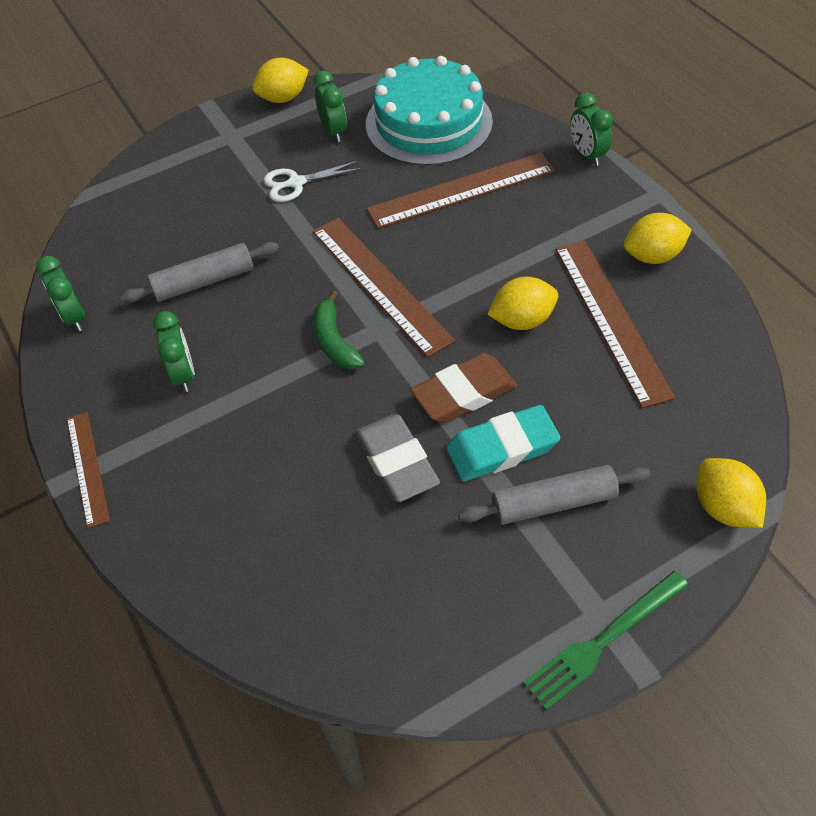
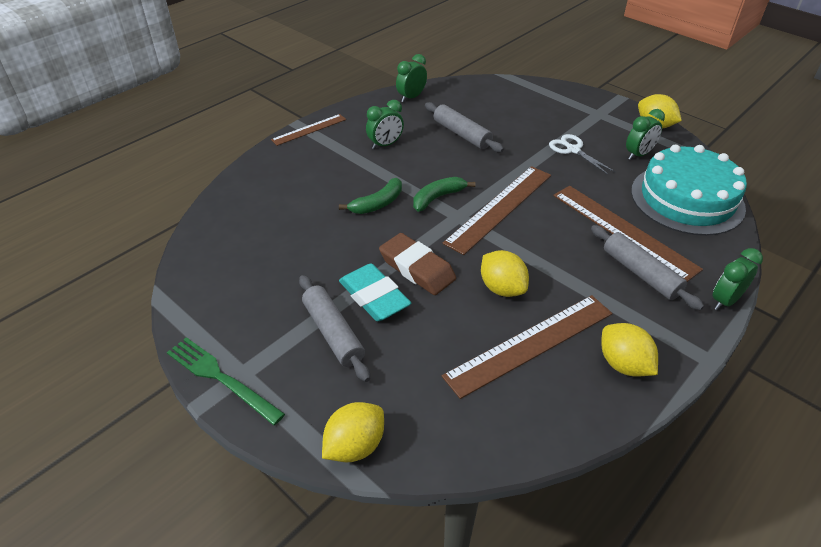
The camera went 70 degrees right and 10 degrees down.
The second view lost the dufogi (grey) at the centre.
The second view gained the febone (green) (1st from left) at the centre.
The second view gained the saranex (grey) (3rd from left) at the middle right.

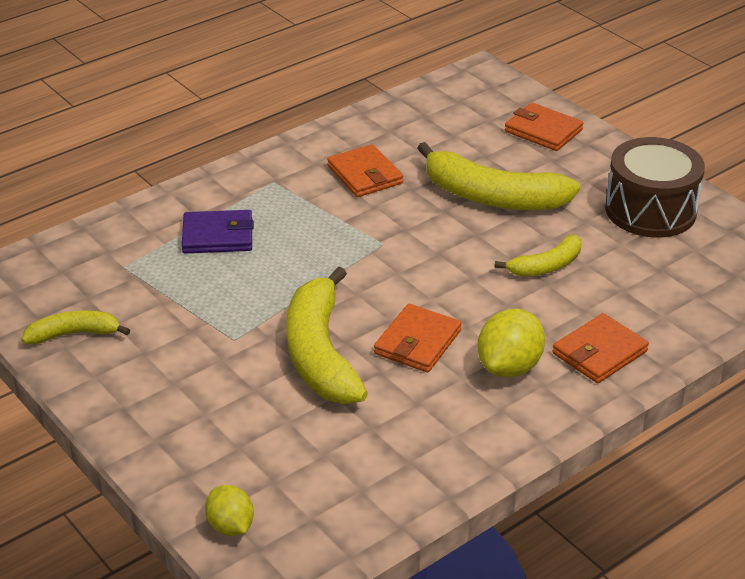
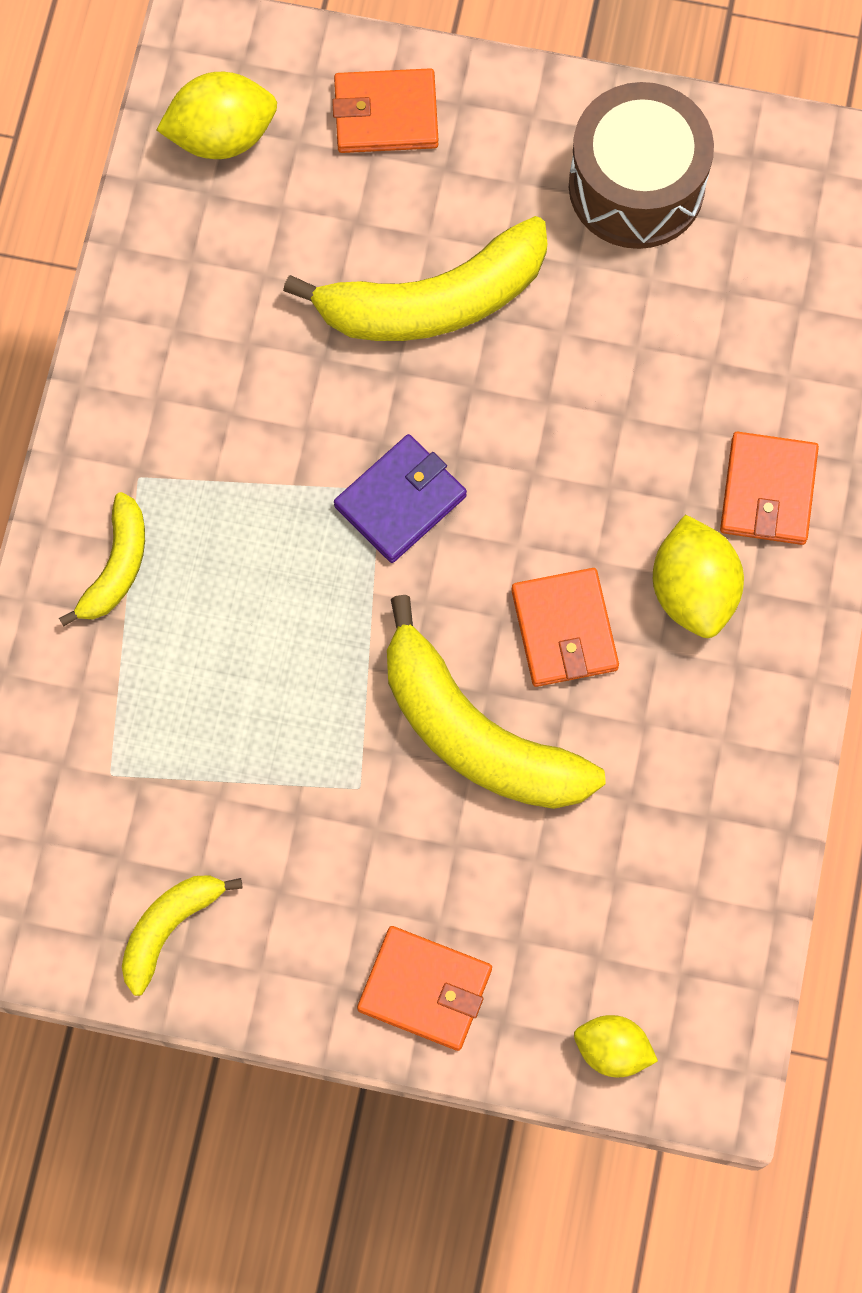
The camera went 40 degrees left and 35 degrees up.
The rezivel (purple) ended up elsewhere, having gone from the middle left to the centre.
The rezivel (orange) (1st from left in the first image) ended up elsewhere, having gone from the top centre to the bottom centre.
The febone (yellow) (4th from left in the first image) ended up elsewhere, having gone from the middle right to the middle left.
The second view gained the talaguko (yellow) (1st from left) at the top left.

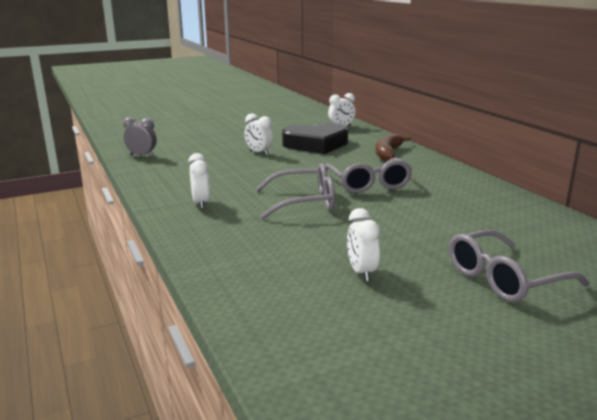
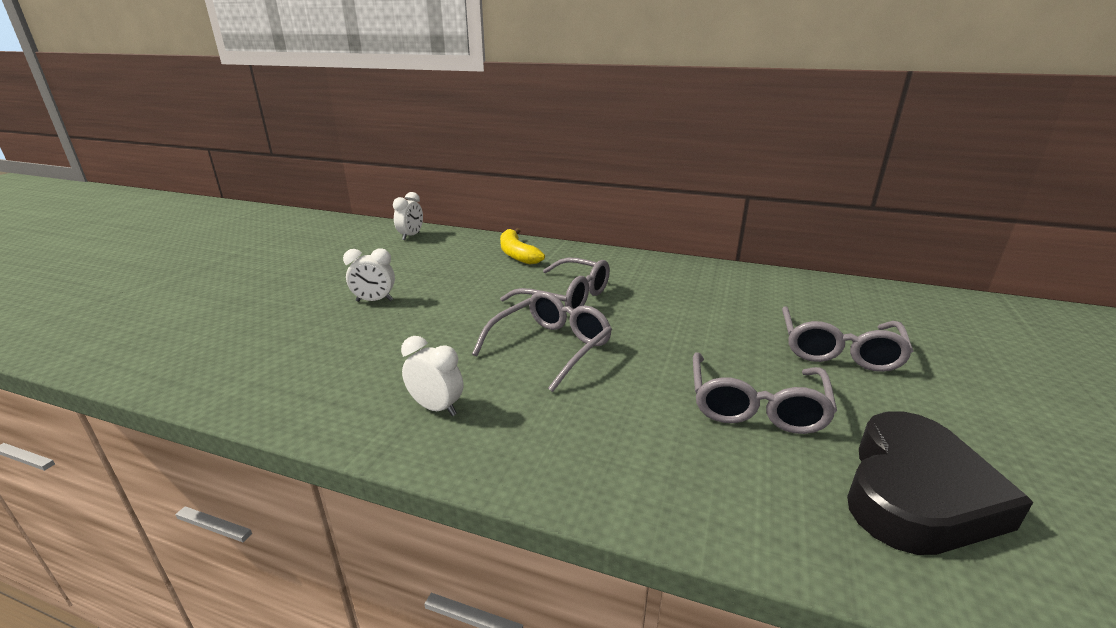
The camera went 45 degrees left and 5 degrees up.
The second view lost the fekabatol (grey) at the top left.
The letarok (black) ended up elsewhere, having gone from the top centre to the bottom right.
Where the fekabatol (white) (4th from left) stood at the centre, the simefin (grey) (3rd from left) came to stand at the middle right.
What was the febone (brown) at the centre turned into the febone (yellow) at the centre.

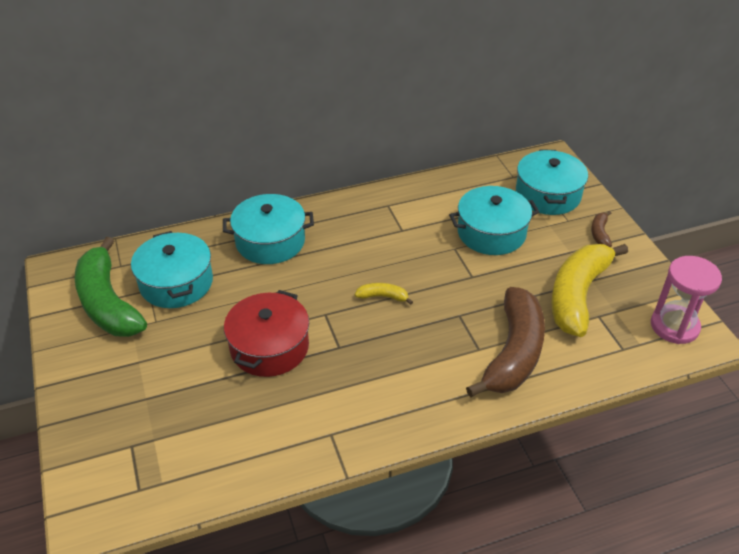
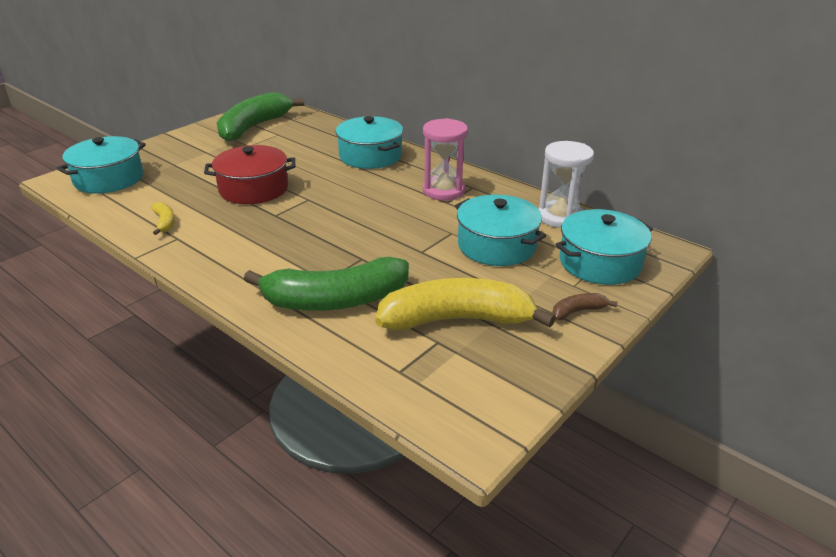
The camera went 60 degrees right and 10 degrees down.
The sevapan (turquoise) (1st from left) ended up elsewhere, having gone from the middle left to the top left.
The febone (yellow) (1st from left) ended up elsewhere, having gone from the centre to the middle left.
What was the febone (brown) (1st from left) at the middle right turned into the febone (green) (2nd from left) at the centre.
The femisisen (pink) ended up elsewhere, having gone from the middle right to the top centre.
The second view gained the femisisen (white) at the top right.

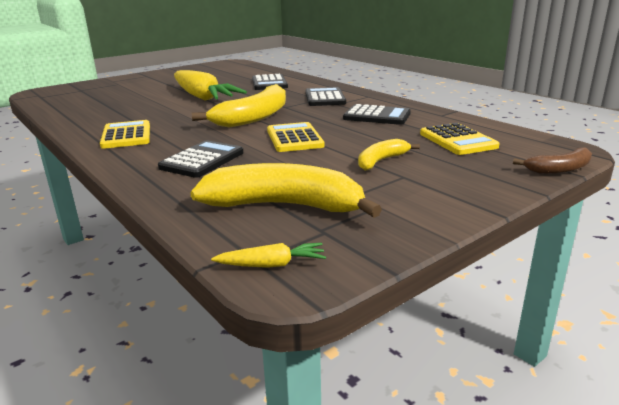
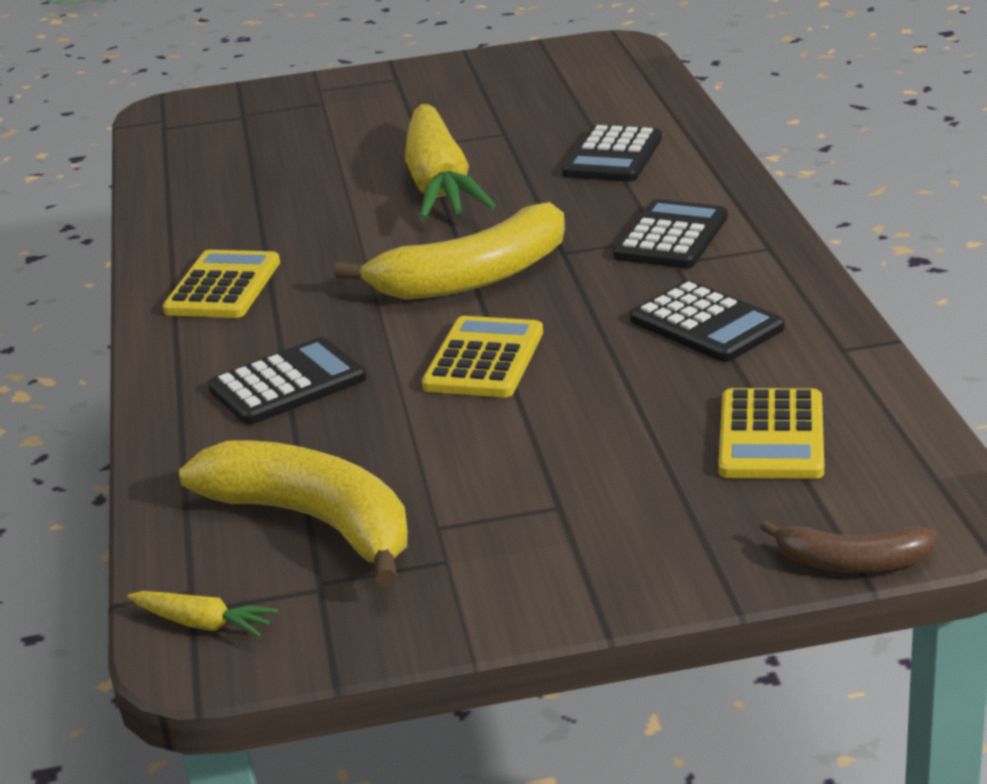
The camera went 30 degrees right and 5 degrees up.
The second view lost the febone (yellow) (3rd from left) at the centre.

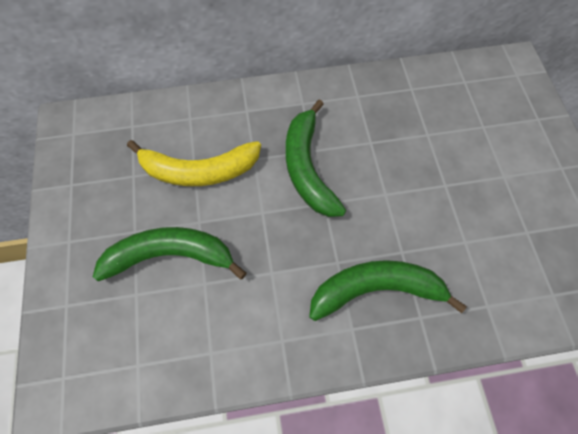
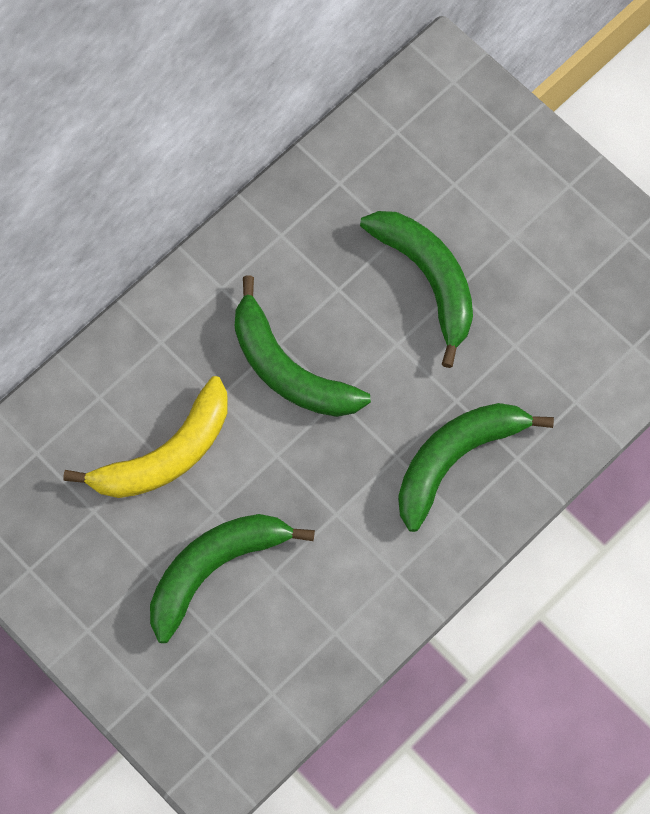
The camera went 35 degrees left and 5 degrees up.
The second view gained the febone (green) (3rd from left) at the centre.

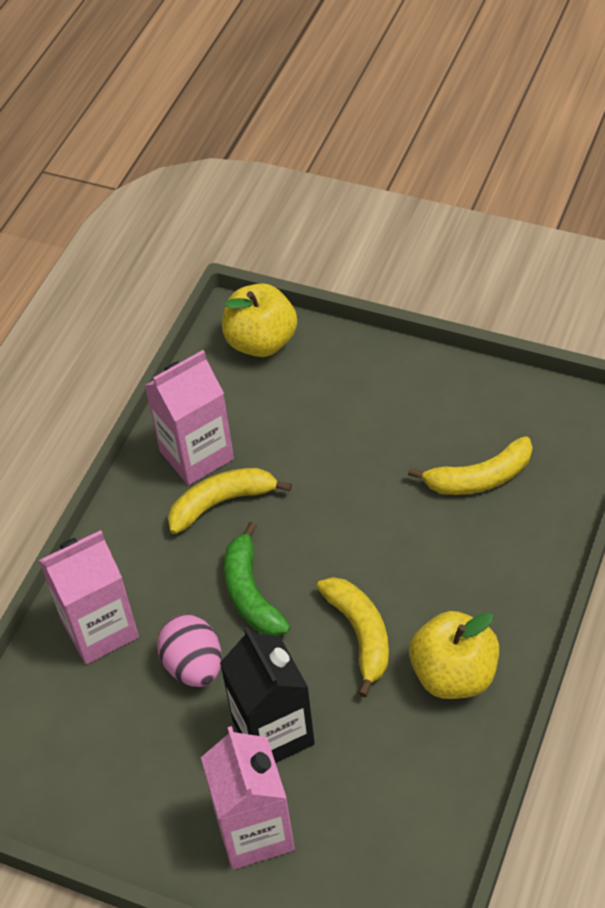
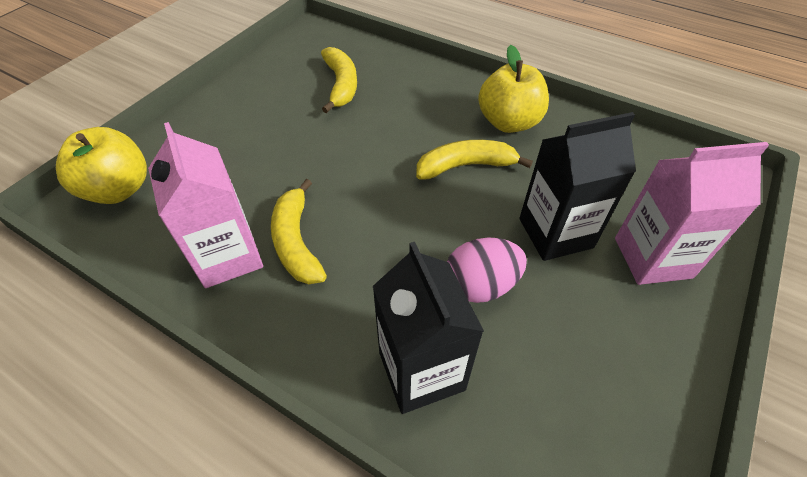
The camera went 85 degrees left and 0 degrees up.
What was the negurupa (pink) (1st from left) at the middle left turned into the negurupa (black) (1st from left) at the bottom centre.
The second view lost the febone (green) at the centre.

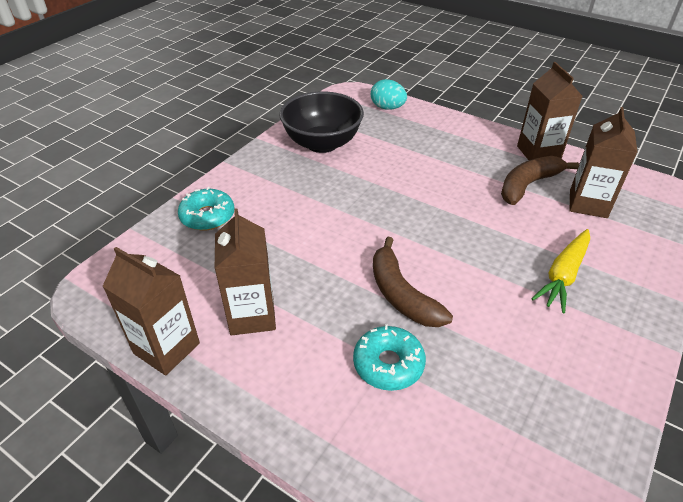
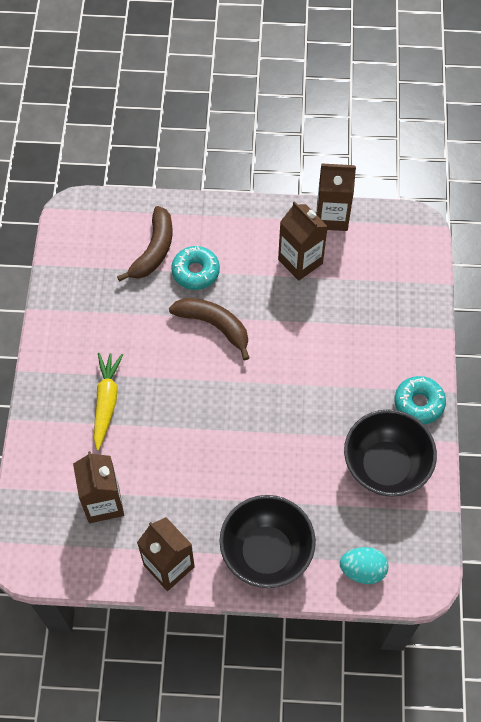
The camera went 150 degrees right and 20 degrees up.
The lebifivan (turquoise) (1st from left in the first image) ended up elsewhere, having gone from the middle left to the middle right.
The febone (brown) (2nd from left in the first image) ended up elsewhere, having gone from the middle right to the middle left.
The second view gained the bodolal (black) (1st from left) at the bottom centre.

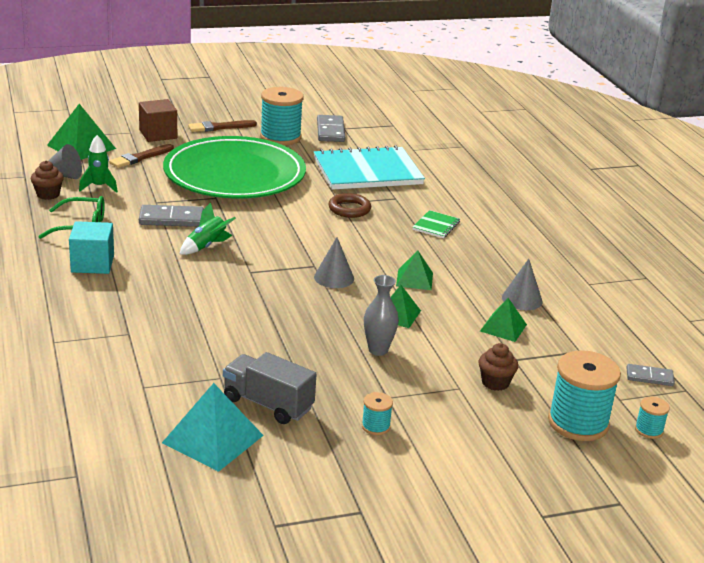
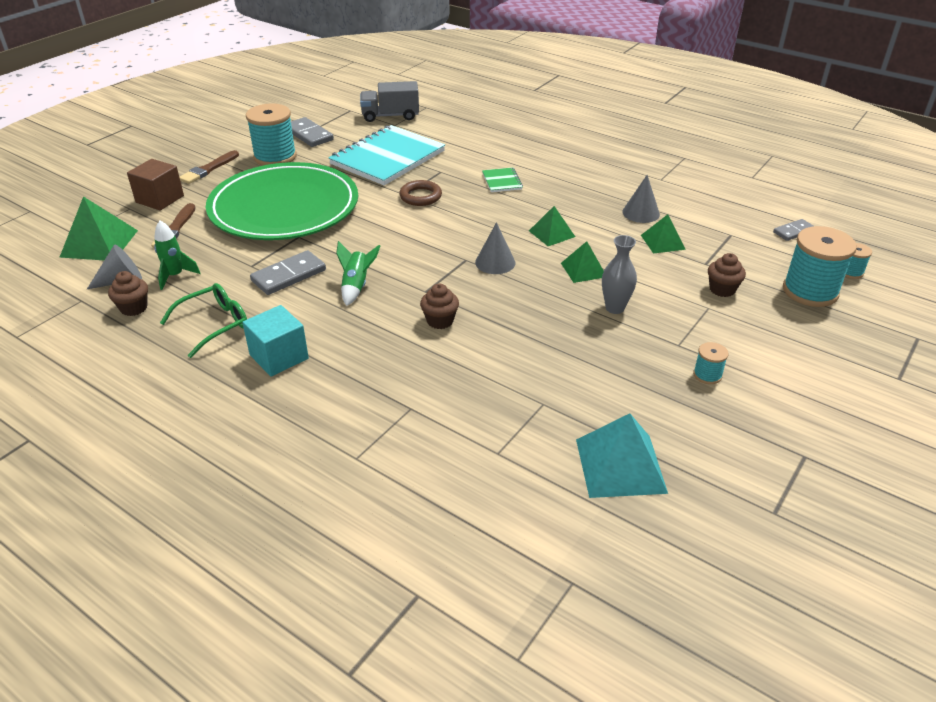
The camera went 35 degrees left and 10 degrees up.
The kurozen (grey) ended up elsewhere, having gone from the bottom centre to the top centre.
The second view gained the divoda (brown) (2nd from left) at the centre.

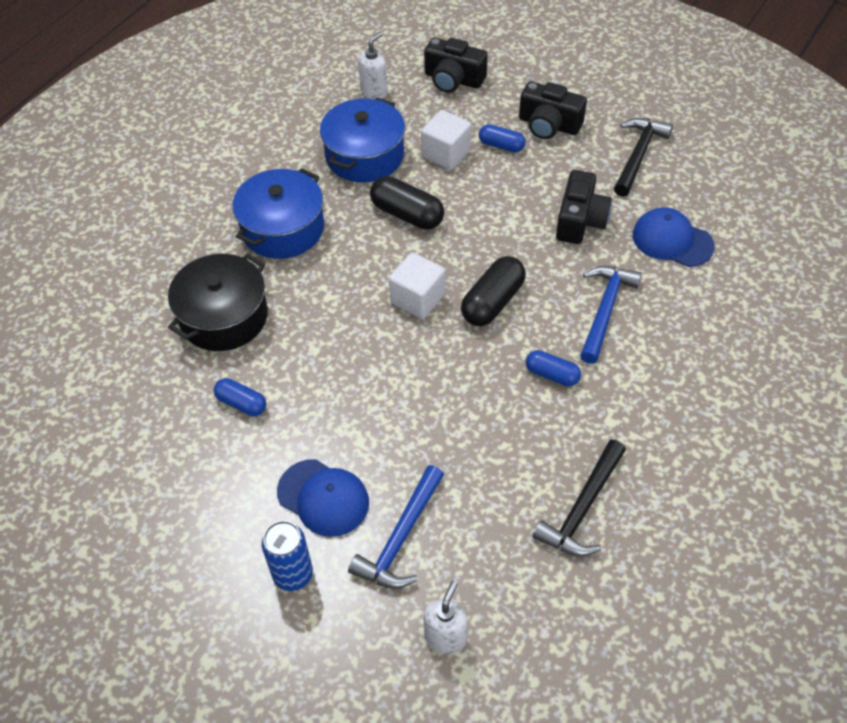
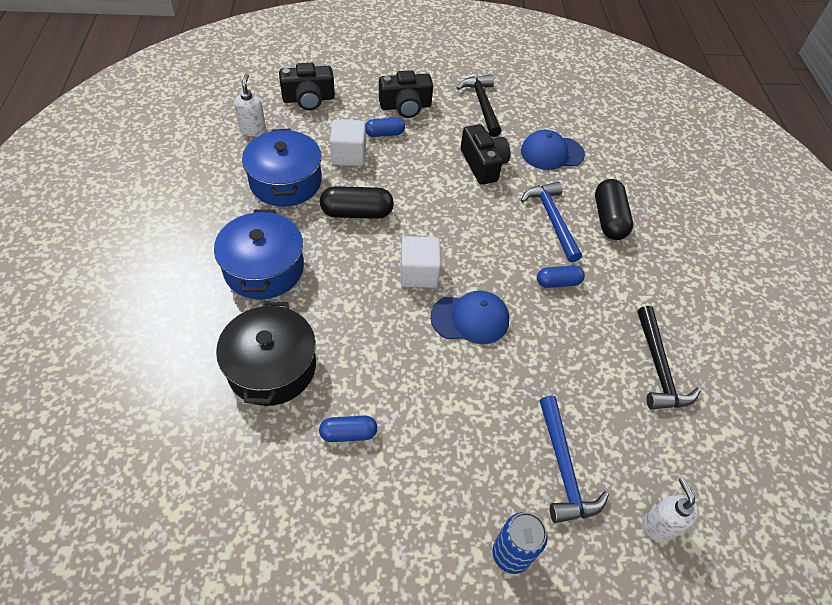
The camera went 40 degrees left and 0 degrees up.
The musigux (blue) (1st from left) ended up elsewhere, having gone from the bottom centre to the centre.
The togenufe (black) (2nd from left) ended up elsewhere, having gone from the centre to the middle right.

